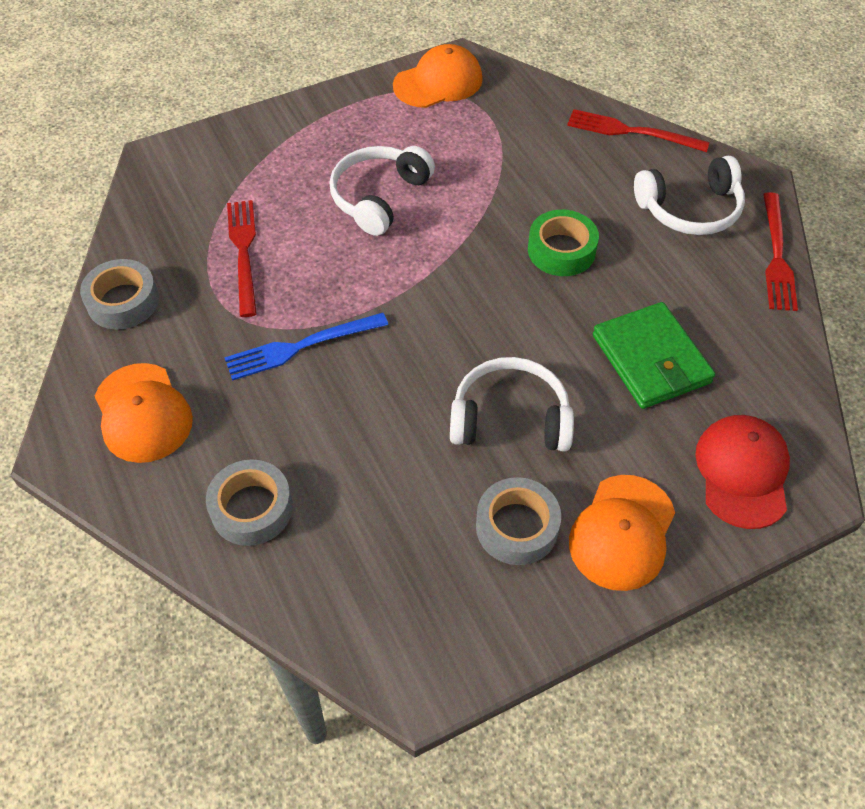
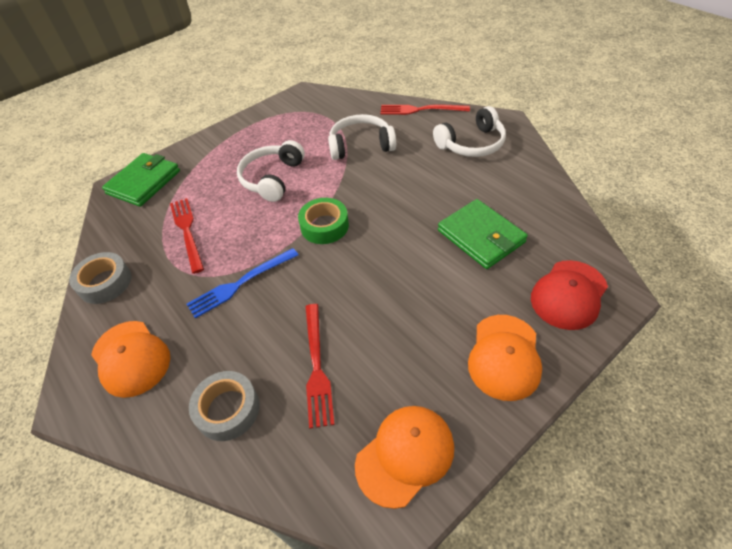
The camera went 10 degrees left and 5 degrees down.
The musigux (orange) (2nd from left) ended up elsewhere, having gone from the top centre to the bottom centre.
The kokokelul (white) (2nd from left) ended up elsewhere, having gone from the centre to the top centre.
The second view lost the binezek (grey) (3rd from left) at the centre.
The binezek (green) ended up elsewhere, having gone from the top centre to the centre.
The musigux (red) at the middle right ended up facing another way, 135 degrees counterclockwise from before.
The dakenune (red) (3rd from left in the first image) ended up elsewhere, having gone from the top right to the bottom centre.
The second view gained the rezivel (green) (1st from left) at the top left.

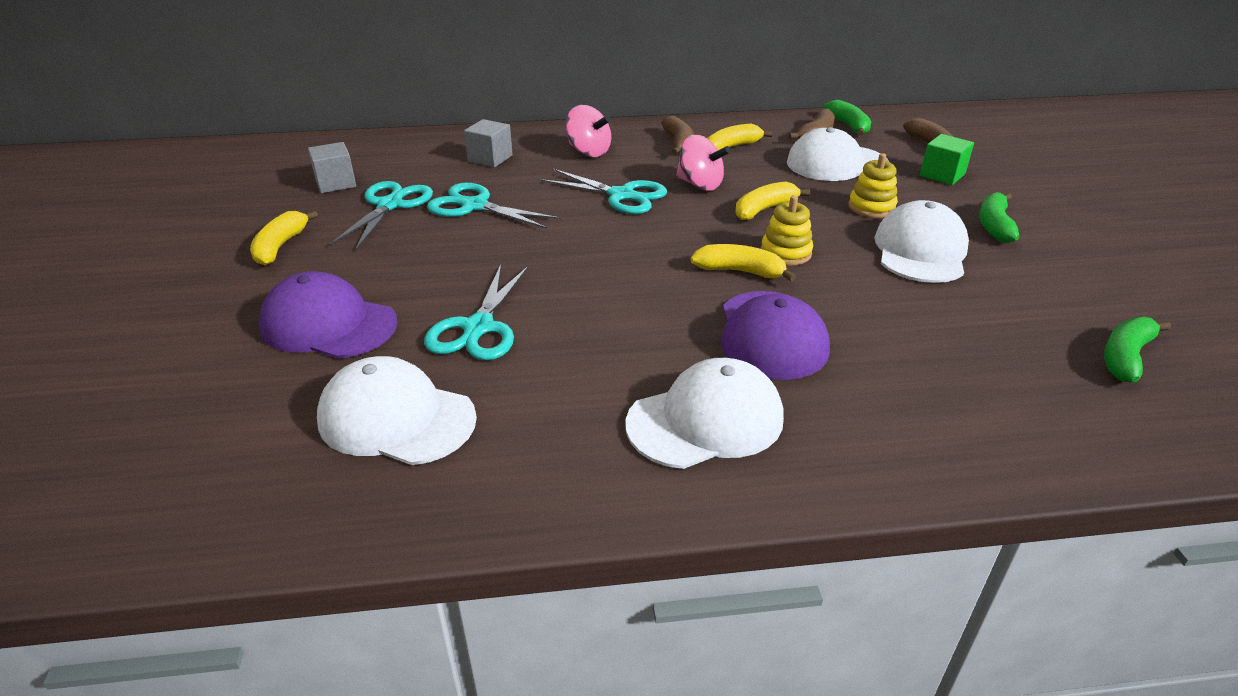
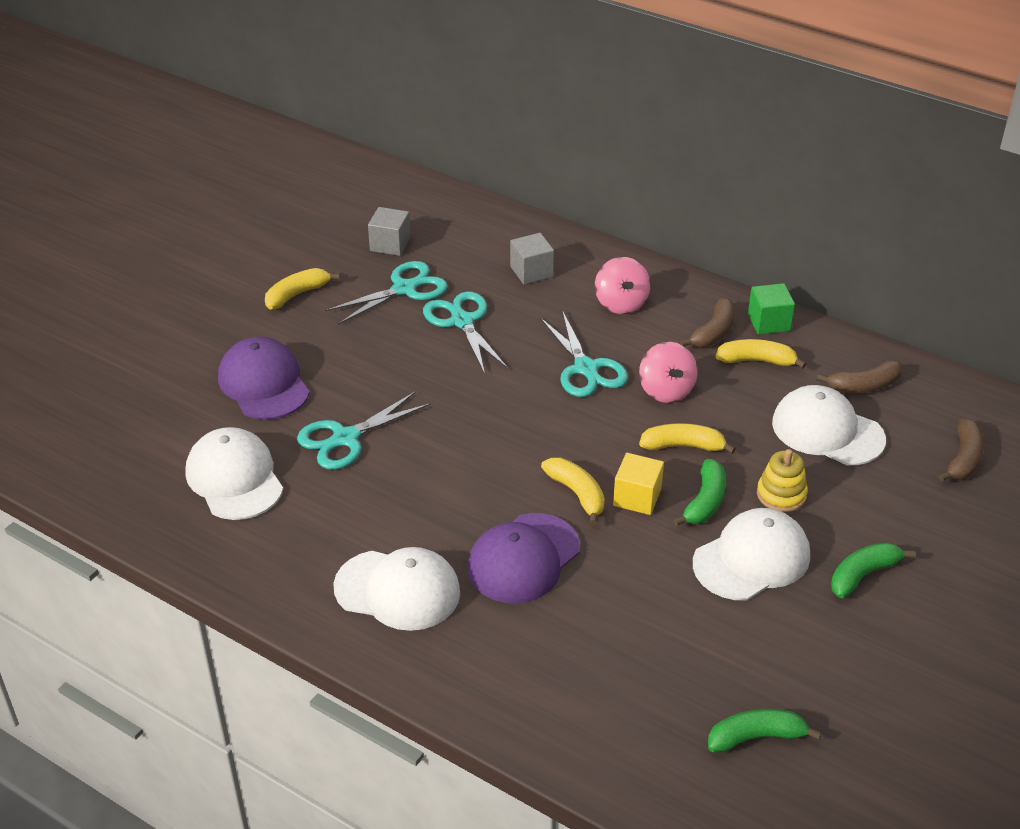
The camera went 40 degrees right and 5 degrees up.
Where the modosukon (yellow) (1st from left) stood at the top centre, the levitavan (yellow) came to stand at the centre.
The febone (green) (1st from left) ended up elsewhere, having gone from the top right to the middle right.
The levitavan (green) ended up elsewhere, having gone from the top right to the middle right.

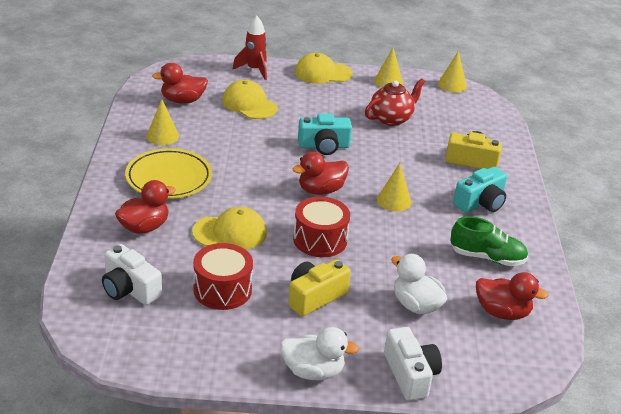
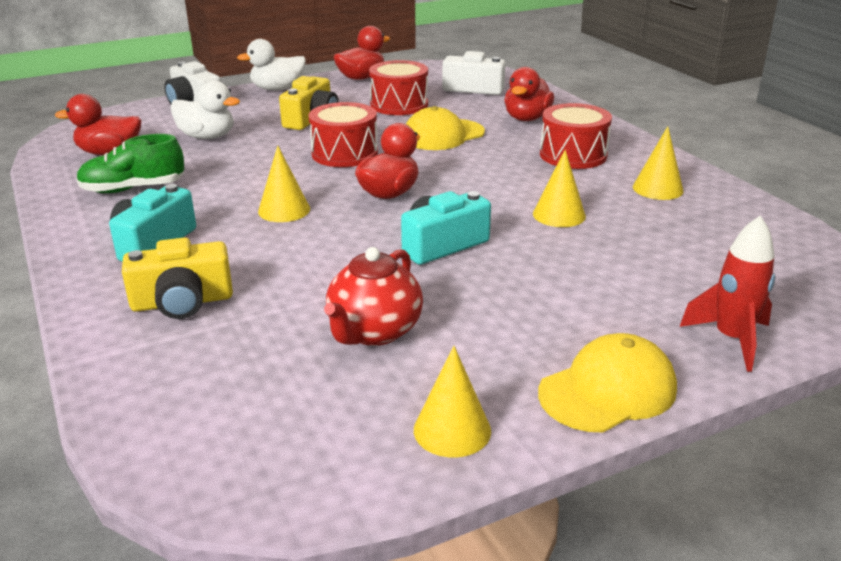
The camera went 155 degrees right and 5 degrees down.
Where the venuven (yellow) stood at the middle left, the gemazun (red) (3rd from left) came to stand at the top right.
The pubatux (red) (2nd from left) ended up elsewhere, having gone from the top left to the top centre.
The second view lost the musigux (yellow) (2nd from left) at the top centre.
The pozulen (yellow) (4th from left in the first image) ended up elsewhere, having gone from the top right to the centre.

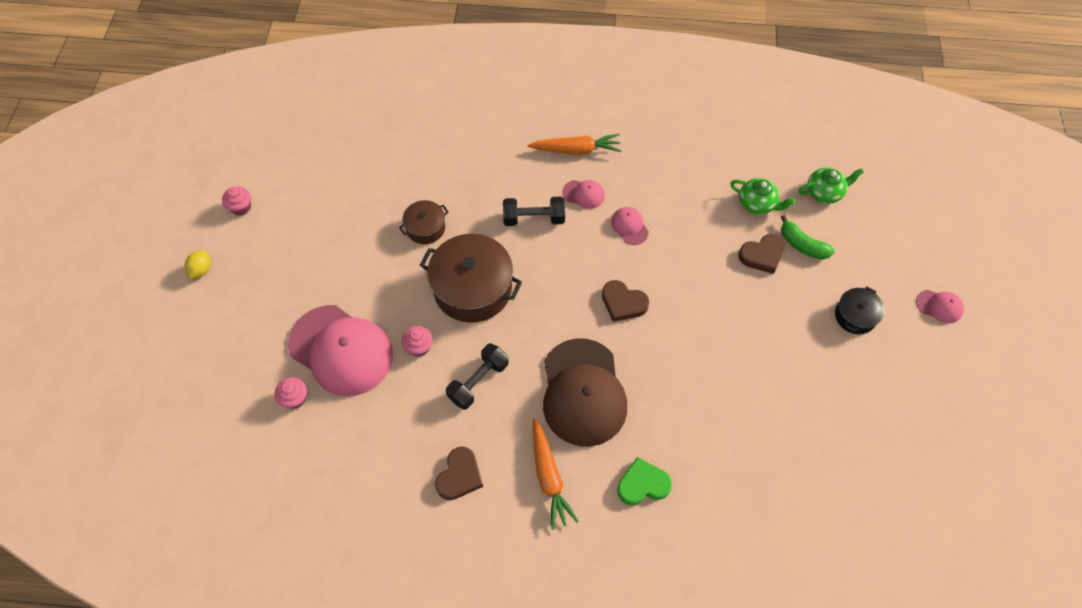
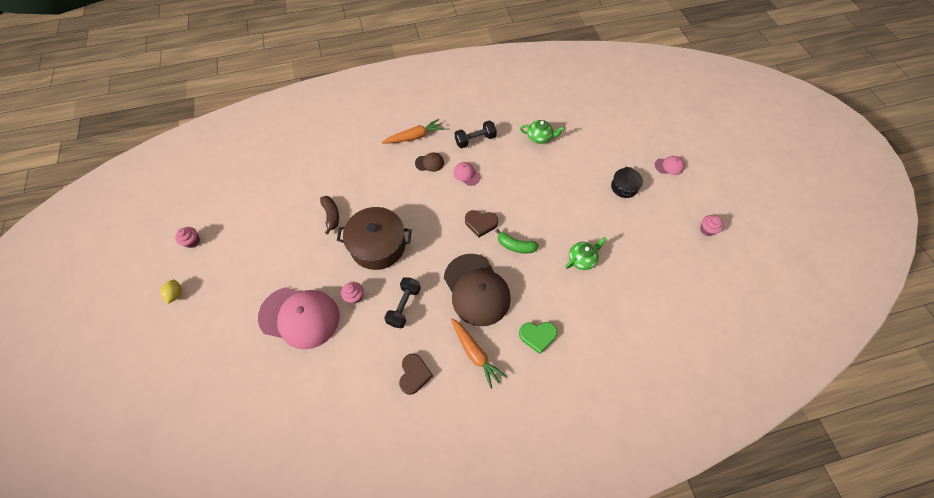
The camera went 20 degrees left and 0 degrees up.
The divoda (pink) (2nd from left in the first image) ended up elsewhere, having gone from the middle left to the middle right.
Where the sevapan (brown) (1st from left) stood at the centre, the febone (brown) came to stand at the centre.
The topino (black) (2nd from left) ended up elsewhere, having gone from the centre to the top centre.
What was the musigux (pink) (2nd from left) at the top centre turned into the musigux (brown) (1st from left) at the top centre.
The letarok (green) at the bottom centre ended up facing another way, 150 degrees counterclockwise from before.
The second view lost the letarok (brown) (3rd from left) at the middle right.
The febone (green) ended up elsewhere, having gone from the middle right to the centre.
The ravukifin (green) (2nd from left) ended up elsewhere, having gone from the top right to the centre.

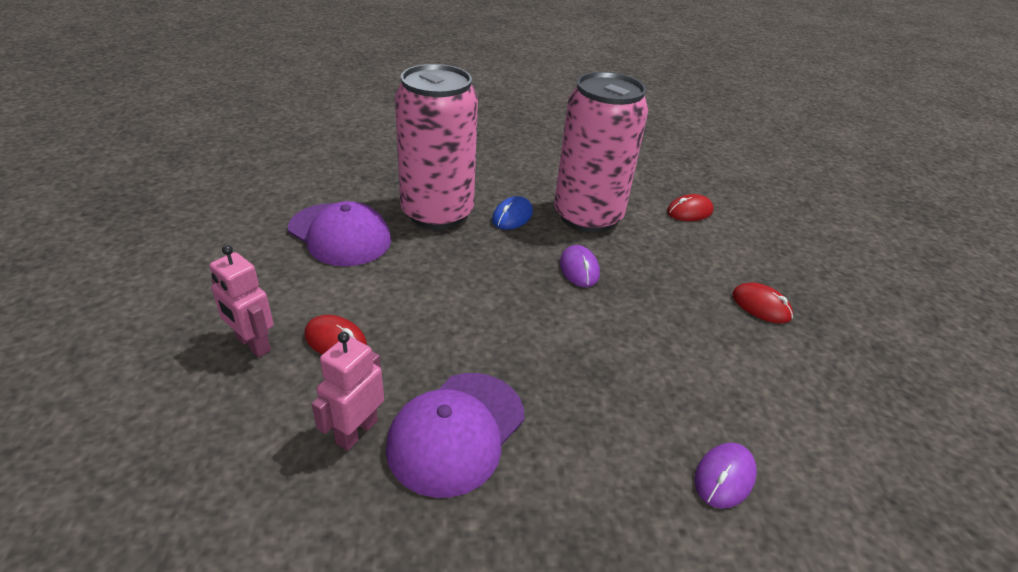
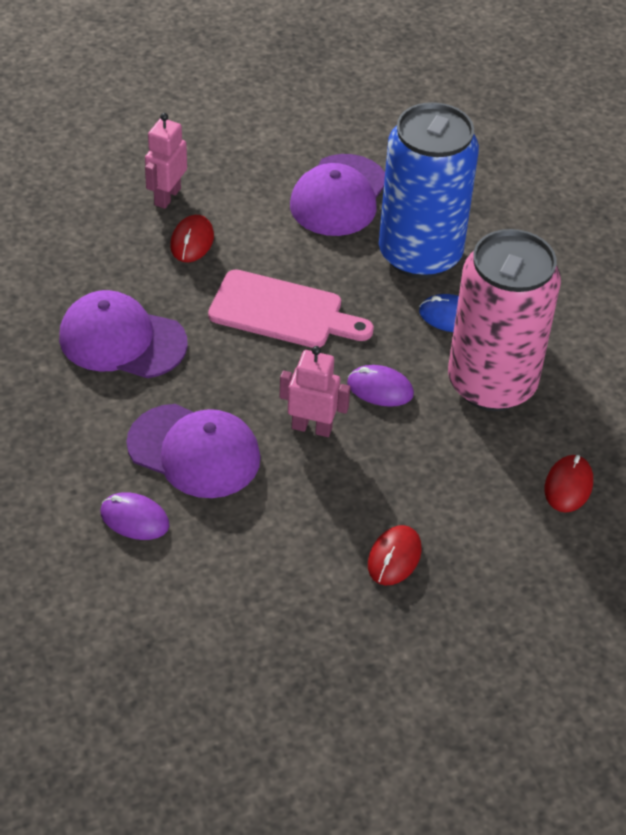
The camera went 75 degrees right and 10 degrees up.
The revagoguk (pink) (2nd from left) ended up elsewhere, having gone from the bottom centre to the centre.
What was the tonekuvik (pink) (1st from left) at the top centre turned into the tonekuvik (blue) at the top right.
The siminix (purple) (1st from left in the first image) at the centre ended up facing another way, 45 degrees clockwise from before.
The siminix (red) (2nd from left in the first image) at the middle right ended up facing another way, 60 degrees clockwise from before.
The second view gained the musigux (purple) (2nd from left) at the middle left.
The second view gained the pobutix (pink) at the centre.

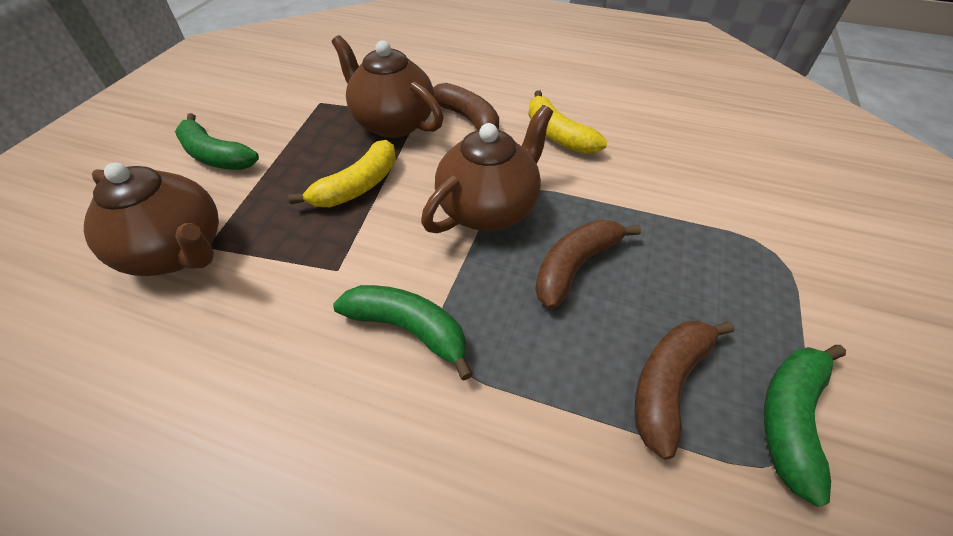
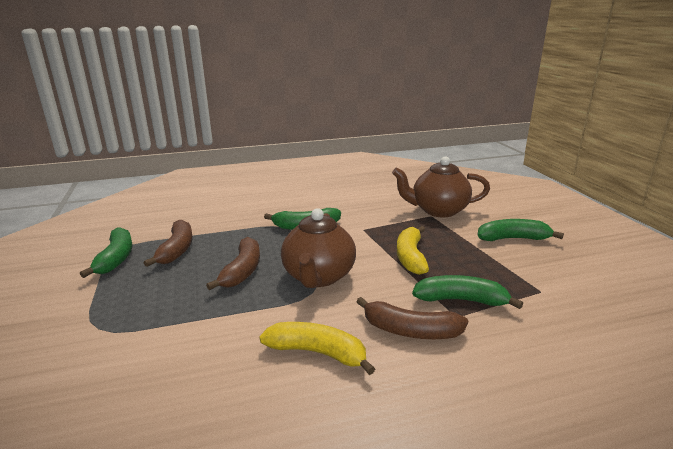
The camera went 145 degrees right and 25 degrees down.
Where the ravukifin (brown) (2nd from left) stood at the top centre, the febone (green) (3rd from left) came to stand at the middle right.

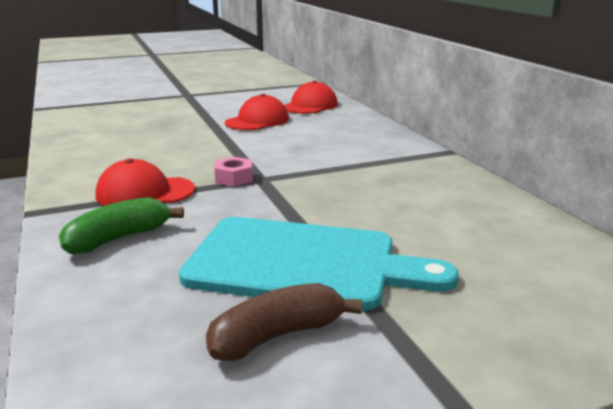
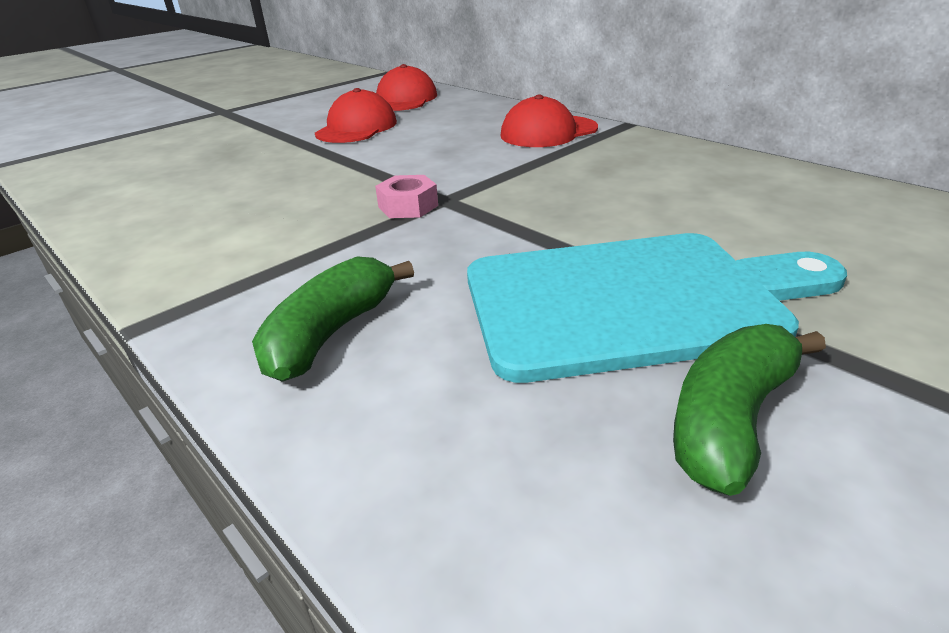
The camera went 20 degrees left and 10 degrees up.
The musigux (red) (1st from left in the first image) ended up elsewhere, having gone from the middle left to the top centre.
What was the febone (brown) at the bottom centre turned into the febone (green) (2nd from left) at the middle right.

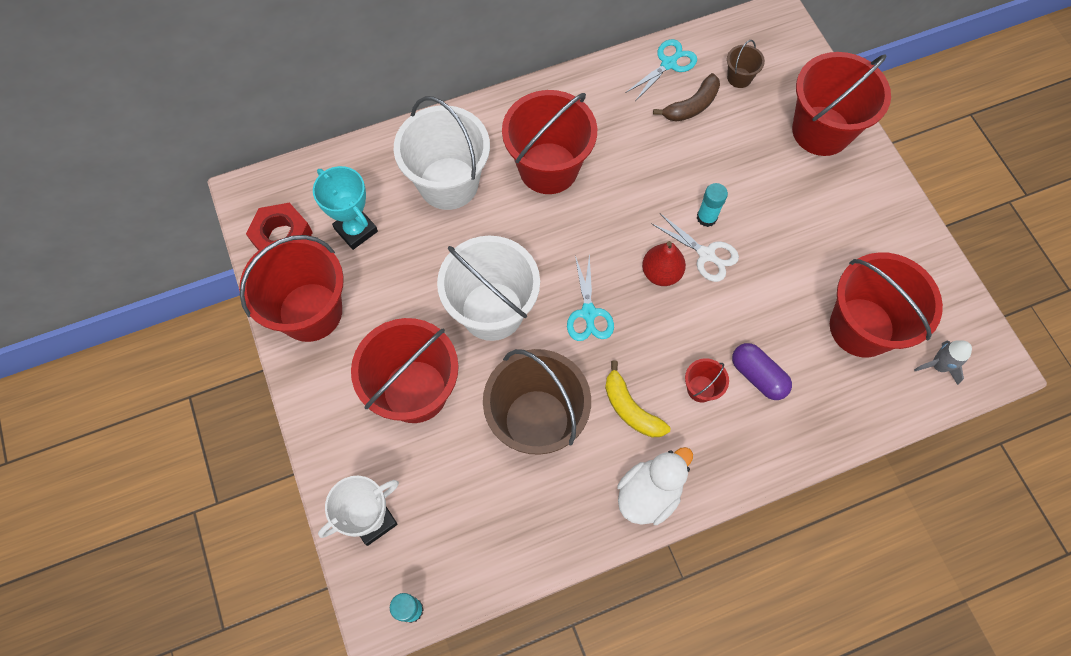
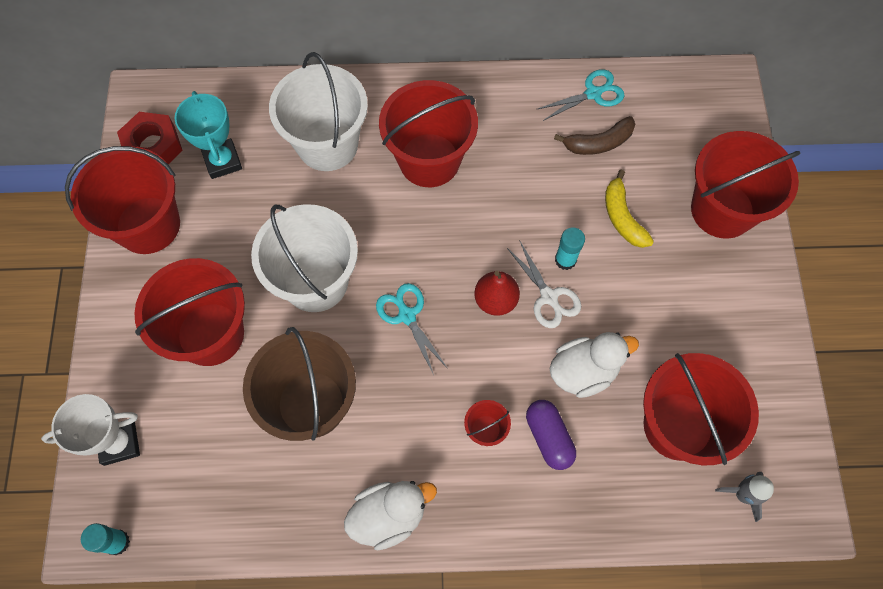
The camera went 20 degrees right and 0 degrees up.
The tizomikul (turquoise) (1st from left) at the centre ended up facing another way, 135 degrees clockwise from before.
The febone (yellow) ended up elsewhere, having gone from the centre to the middle right.
The second view lost the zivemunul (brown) (2nd from left) at the top right.
The second view gained the pubatux (white) (2nd from left) at the middle right.

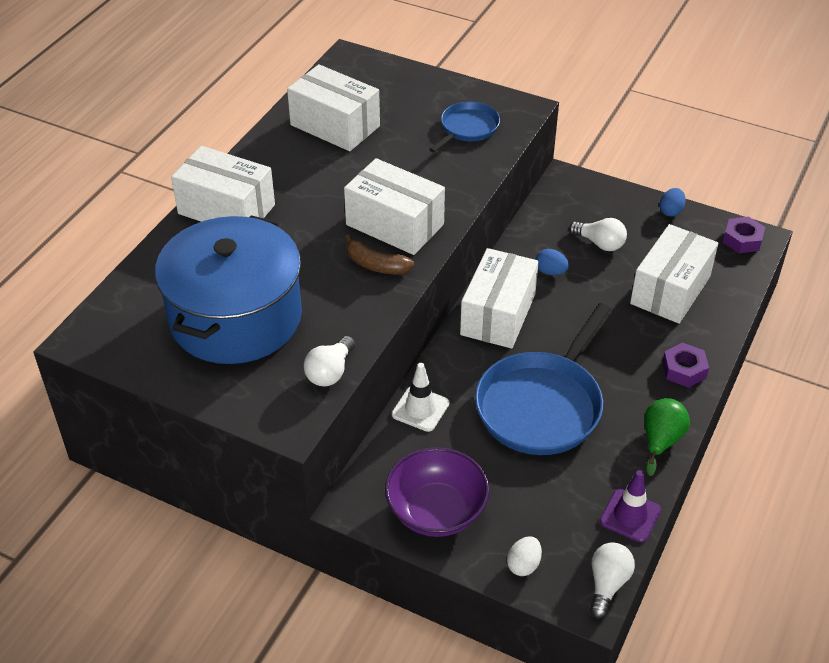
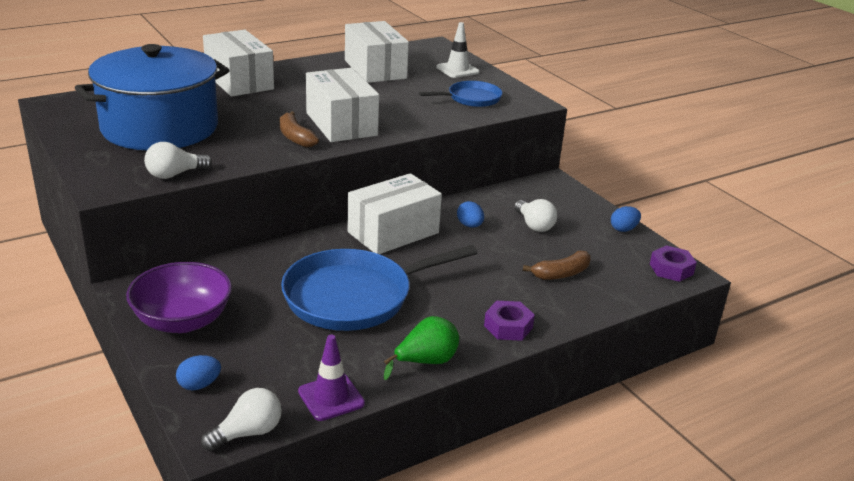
The camera went 30 degrees right and 15 degrees down.
The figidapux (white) ended up elsewhere, having gone from the centre to the top centre.
What was the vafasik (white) at the bottom centre turned into the vafasik (blue) (1st from left) at the bottom left.
Where the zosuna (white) (5th from left) stood at the middle right, the febone (brown) (2nd from left) came to stand at the centre.

